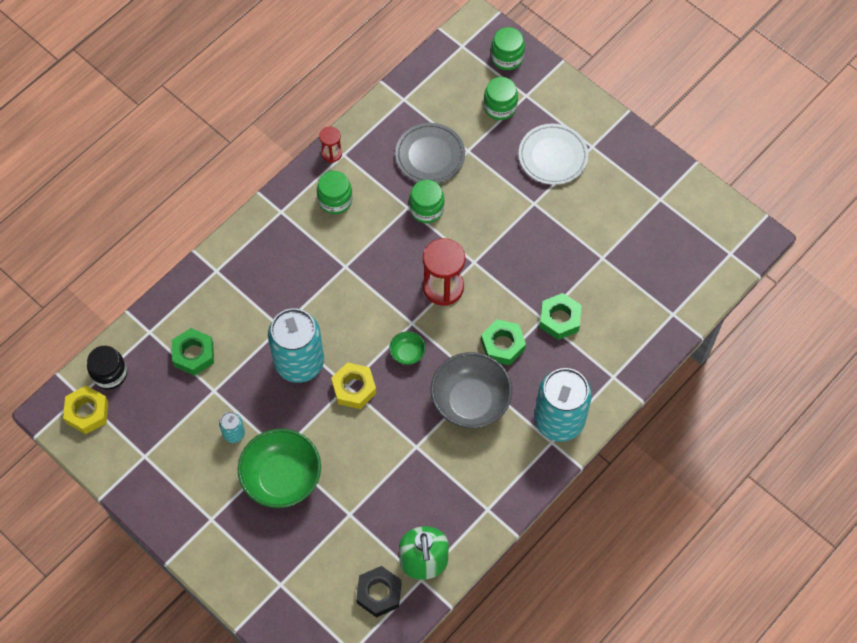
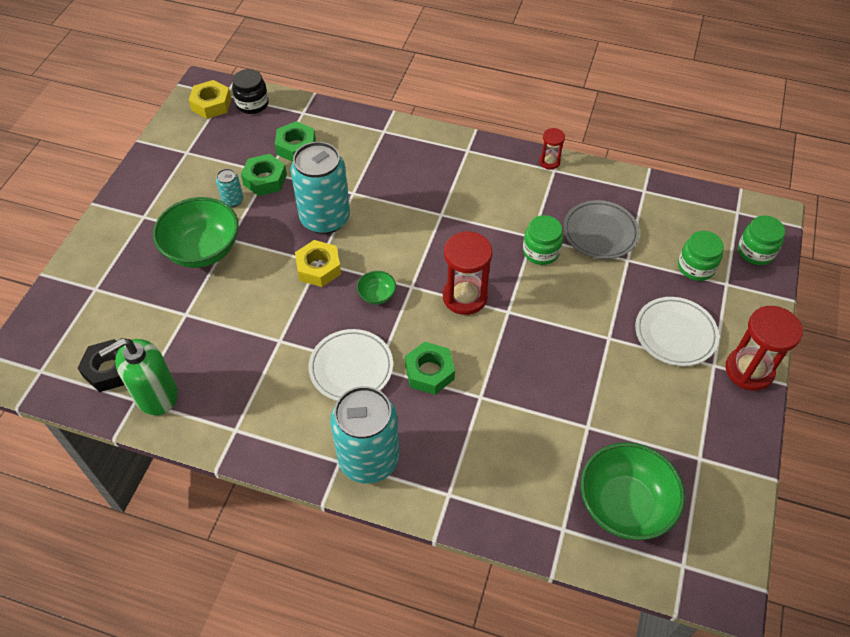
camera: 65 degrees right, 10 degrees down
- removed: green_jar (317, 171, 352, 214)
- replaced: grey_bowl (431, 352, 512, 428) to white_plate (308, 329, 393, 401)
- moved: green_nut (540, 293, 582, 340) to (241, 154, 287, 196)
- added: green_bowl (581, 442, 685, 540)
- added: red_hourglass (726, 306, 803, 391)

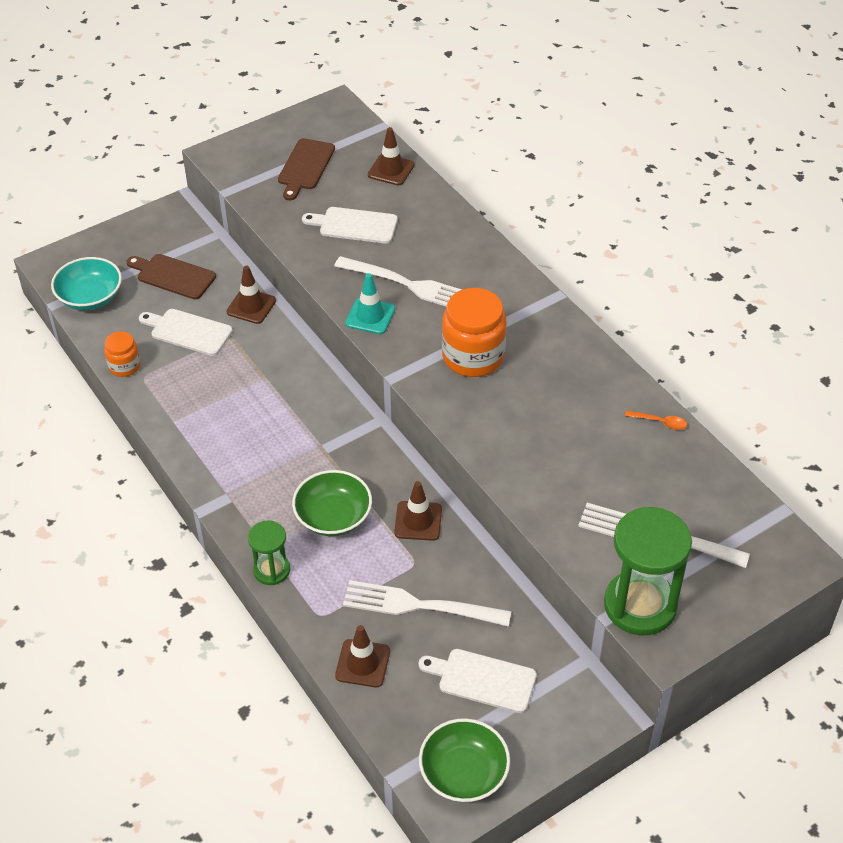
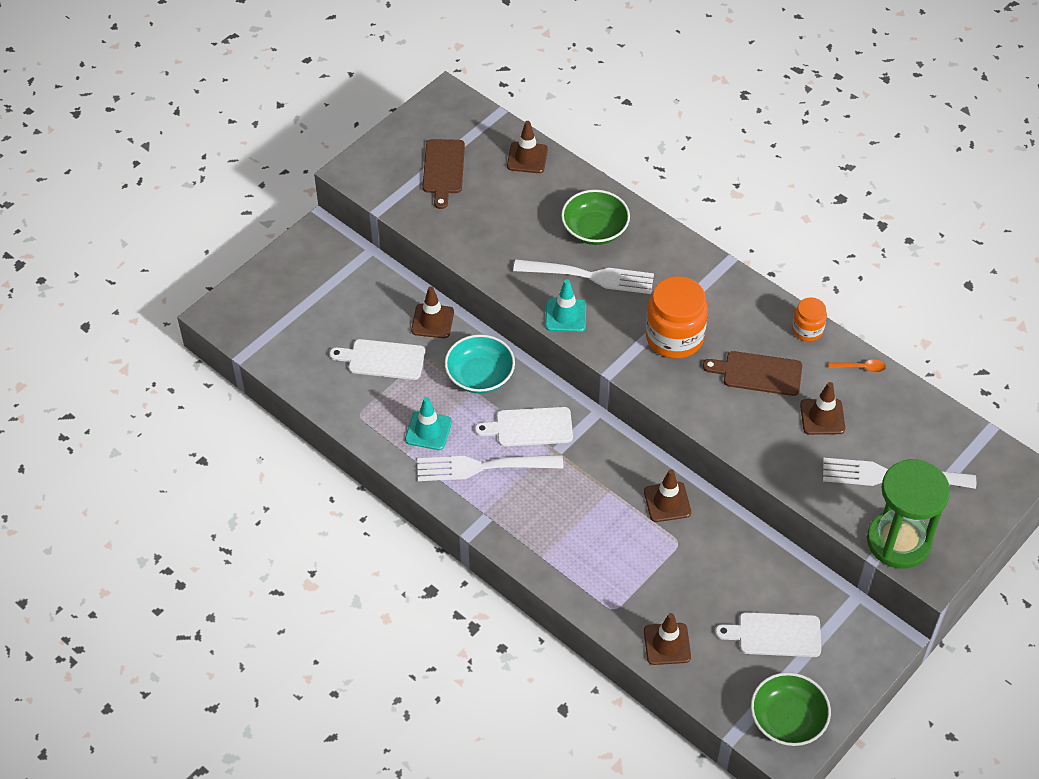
camera: 15 degrees left, 5 degrees up
- moved: turquoise_bowl (51, 257, 122, 310) to (445, 334, 515, 393)
- moved: orange_jar (104, 331, 141, 377) to (792, 297, 827, 341)
- moved: brown_cutting_board (127, 254, 216, 299) to (703, 351, 802, 396)
- removed: green_hourglass (248, 520, 290, 585)
- moved: green_bowl (292, 470, 372, 536) to (561, 190, 630, 245)
- moved: white_cutting_board (302, 207, 398, 244) to (475, 407, 573, 446)
- moved: white_fork (343, 580, 511, 627) to (417, 455, 563, 481)
- added: turquoise_traffic_cone (405, 397, 452, 450)
- added: brown_traffic_cone (800, 382, 845, 435)

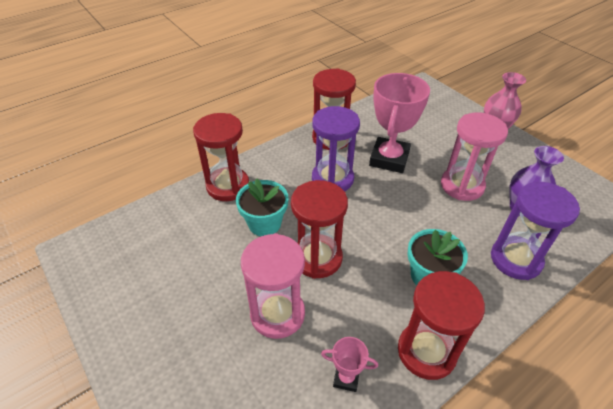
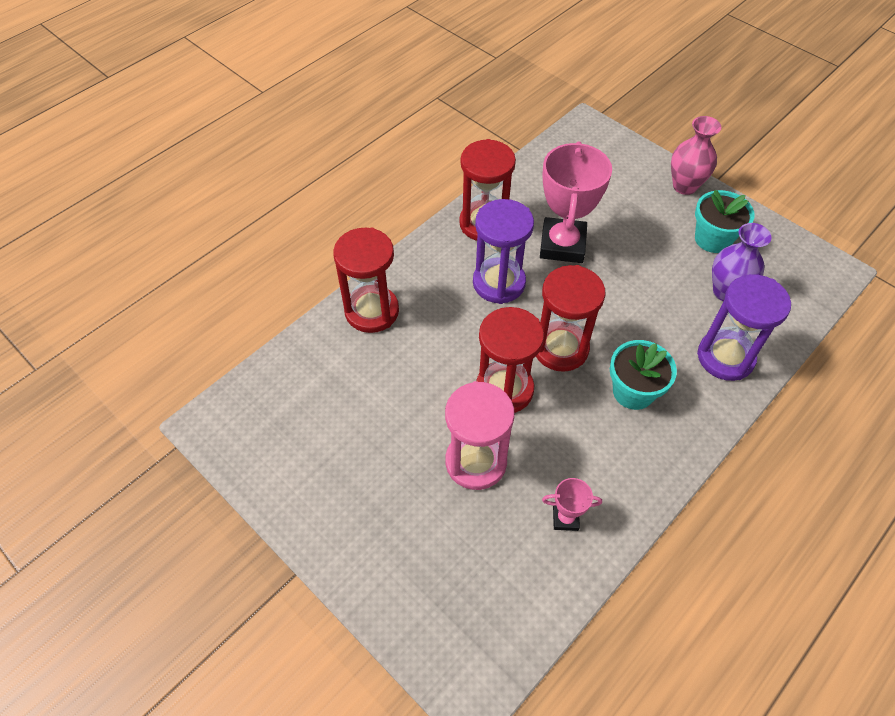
camera: 10 degrees left, 10 degrees up
- moved: turquoise_flower_pot (236, 178, 288, 236) to (695, 190, 755, 253)
- moved: red_hourglass (398, 271, 485, 380) to (536, 265, 605, 372)
- removed: pink_hourglass (441, 112, 508, 201)

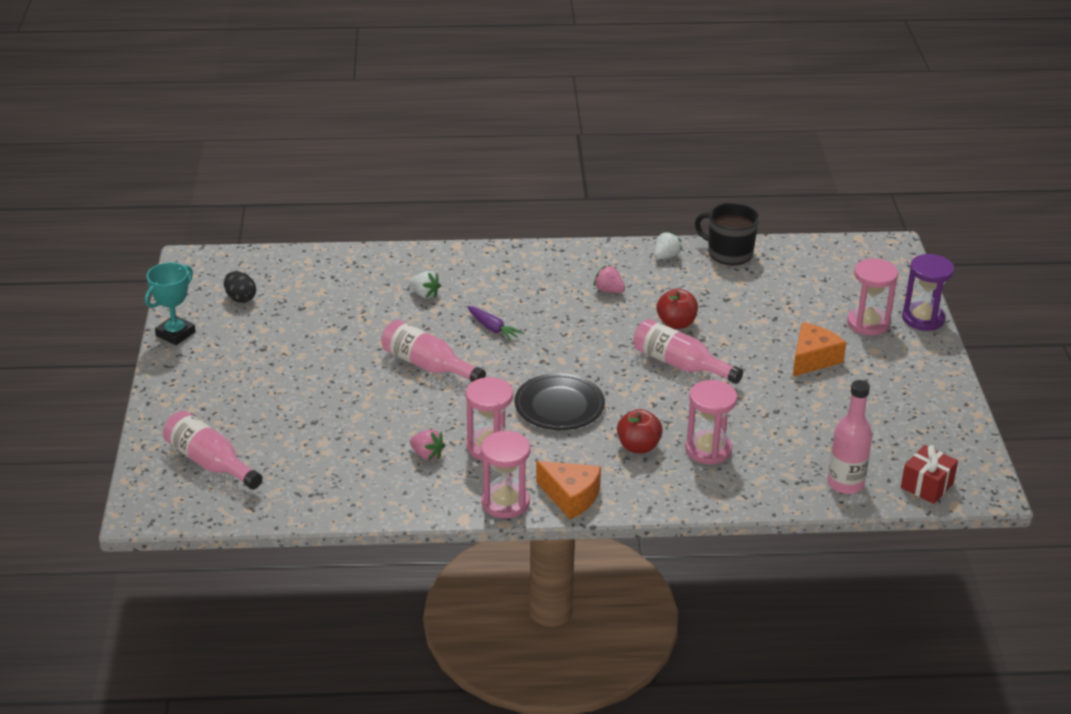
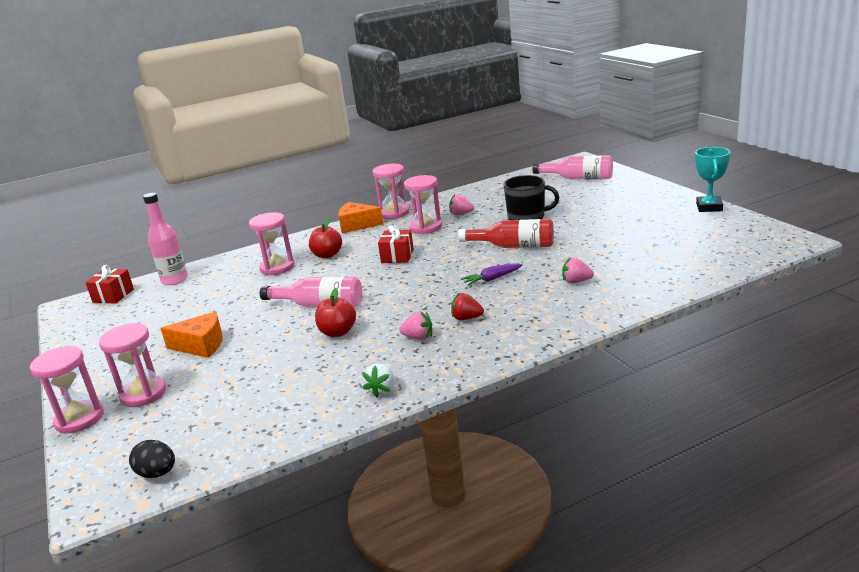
camera: 160 degrees right, 10 degrees down
- moved: black_egg (224, 271, 256, 303) to (129, 440, 175, 478)
- recoloured: pink_bottle (381, 320, 486, 382) to red_bottle (458, 219, 554, 248)
- recoloured: white_strawberry (409, 271, 441, 298) to pink_strawberry (562, 257, 594, 283)
- turned: purple_carrot (467, 306, 524, 341) = (461, 263, 522, 286) 45 degrees counterclockwise
- replaced: black_plate (515, 373, 605, 430) to red_gift (378, 225, 414, 263)
- moved: black_mug (695, 203, 759, 265) to (503, 175, 559, 220)
- turned: orange_cheese (793, 322, 846, 377) = (160, 312, 223, 358) 105 degrees counterclockwise
- recoloured: purple_hourglass (902, 254, 954, 331) to pink_hourglass (30, 346, 104, 434)
- added: red_strawberry (451, 293, 484, 320)

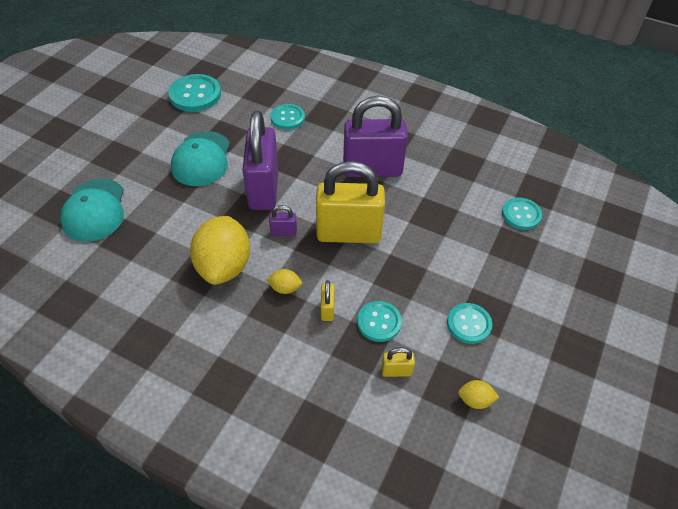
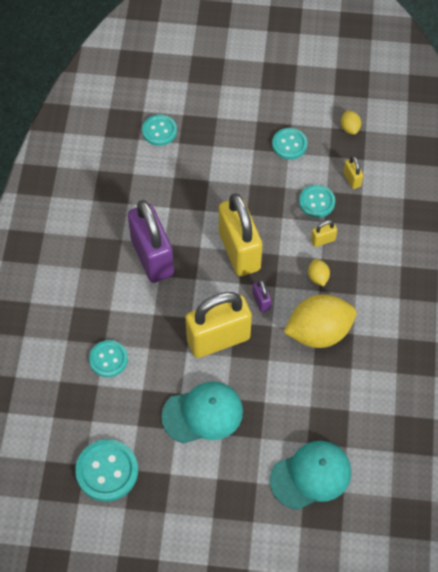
camera: 110 degrees left, 10 degrees up
- recoloured: purple_padlock (242, 111, 278, 210) to yellow_padlock (186, 292, 252, 358)

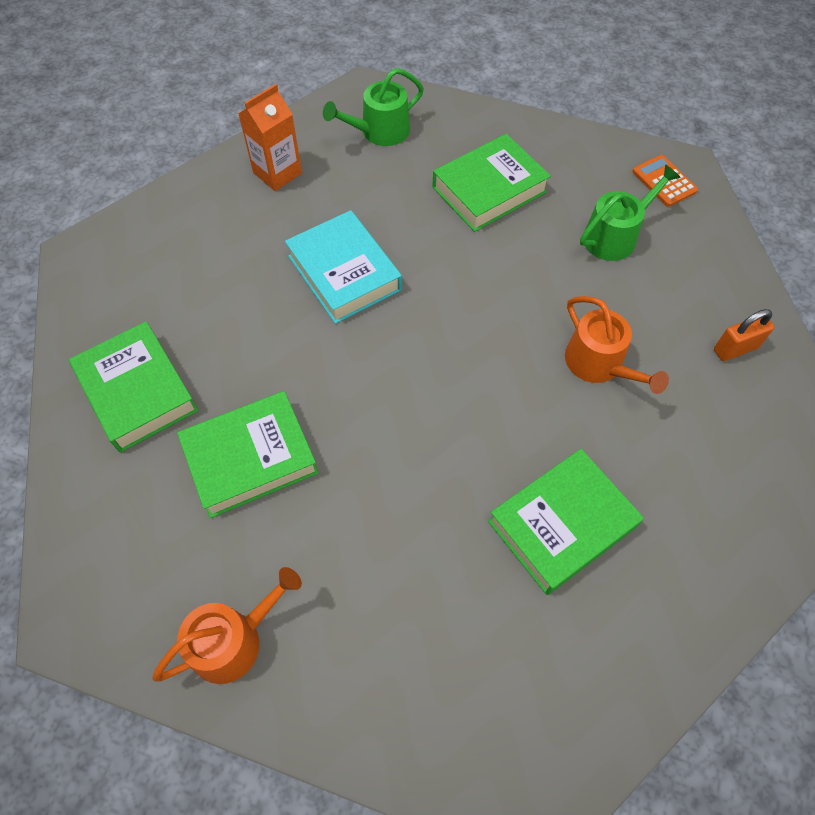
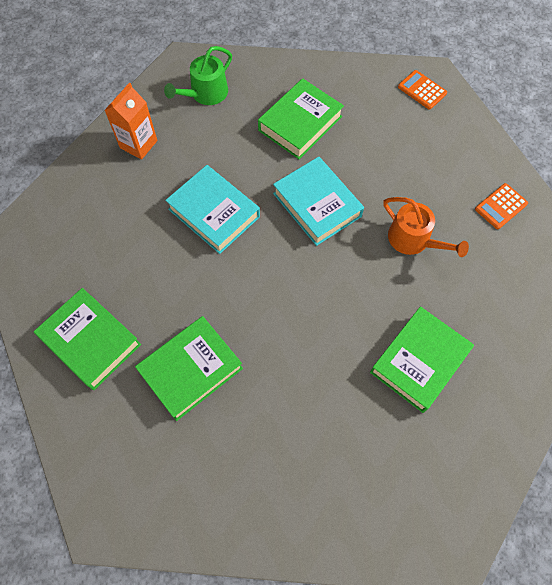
camera: 15 degrees left, 5 degrees up
- removed: orange_watering_can (152, 567, 302, 684)
- removed: green_watering_can (580, 164, 681, 261)
- replaced: orange_padlock (714, 309, 775, 361) to orange_calculator (475, 183, 528, 229)
- added: turquoise_book (273, 157, 364, 246)

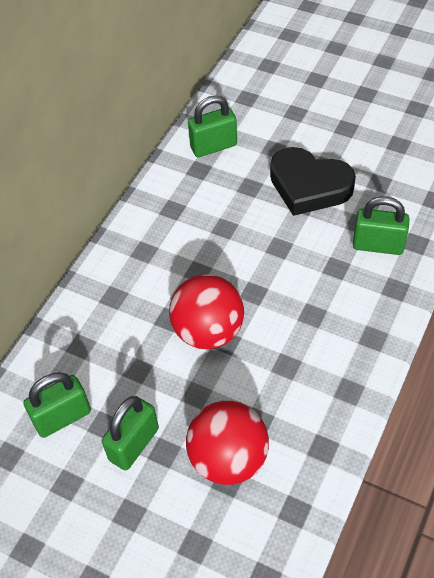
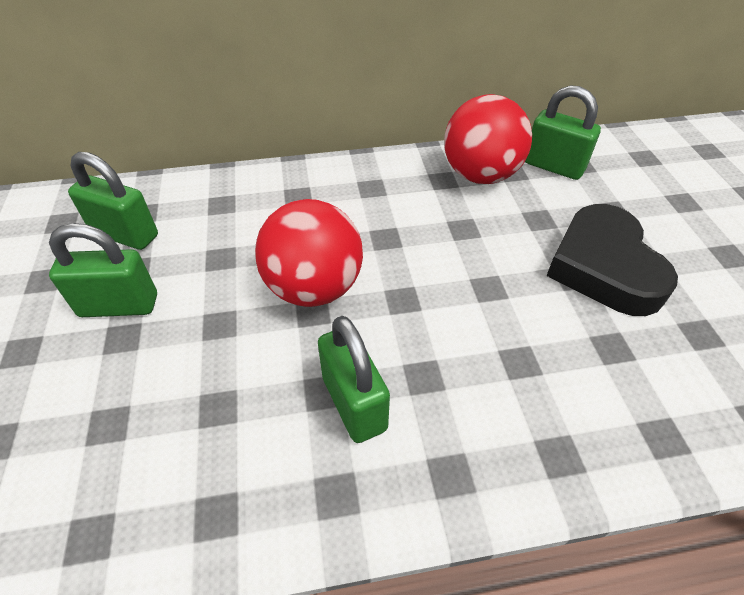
camera: 50 degrees right, 5 degrees down
- moved: red_ball (186, 401, 269, 485) to (444, 94, 532, 184)
- moved: green_padlock (353, 196, 410, 255) to (318, 316, 390, 443)

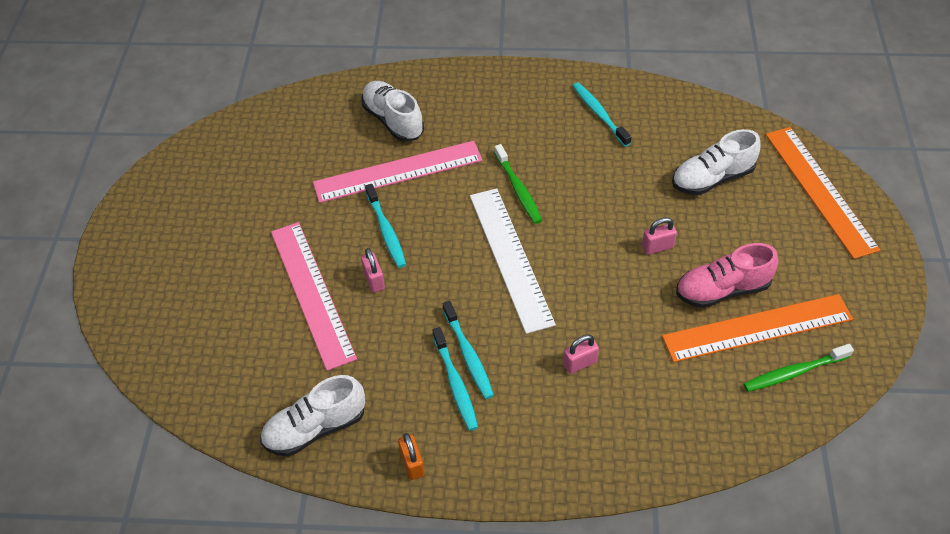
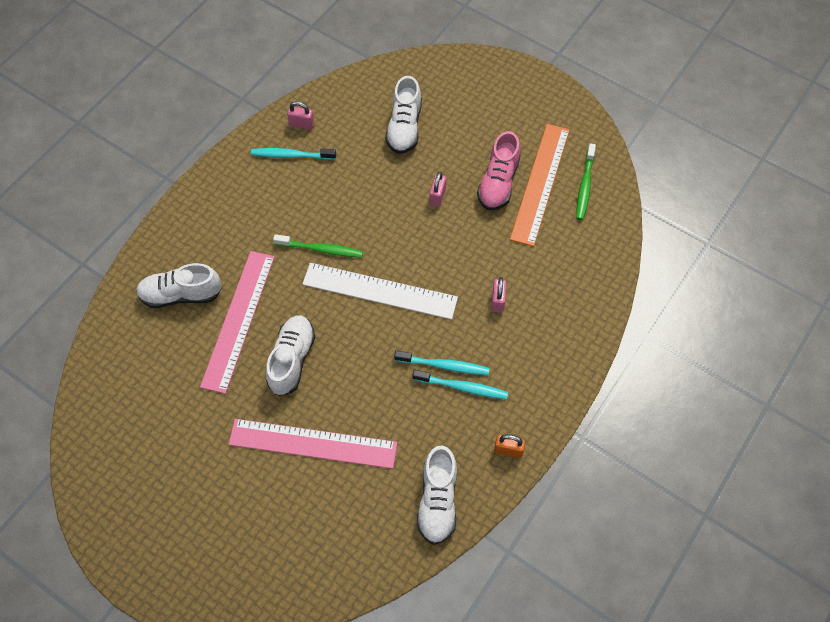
camera: 60 degrees left, 10 degrees up
- moved: pink_padlock (361, 248, 385, 293) to (287, 101, 314, 130)
- replaced: turquoise_toothbrush (365, 184, 406, 268) to white_shoe (266, 315, 315, 396)
- removed: orange_ruler (766, 127, 880, 259)

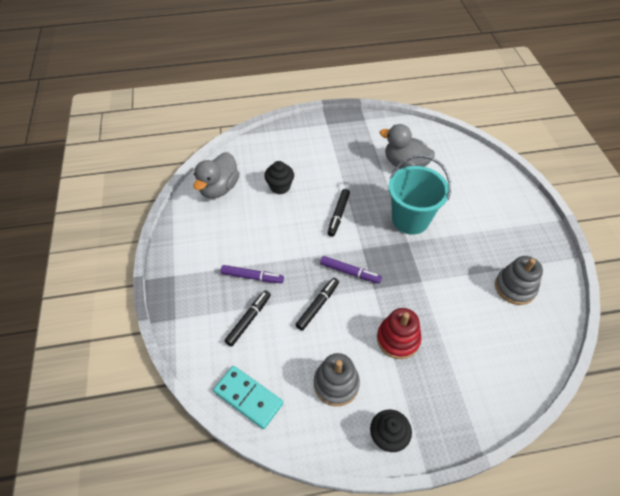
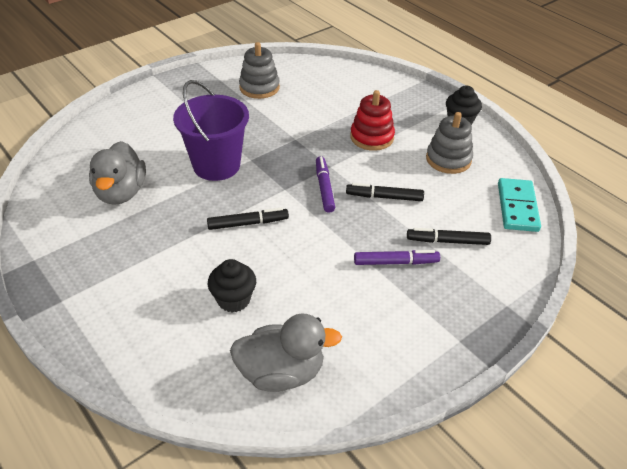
camera: 120 degrees left, 10 degrees down
- turned: purple_marker (221, 265, 284, 283) = (354, 250, 440, 265) 105 degrees clockwise
- recoloured: turquoise_bucket (388, 155, 451, 235) to purple_bucket (173, 80, 249, 181)

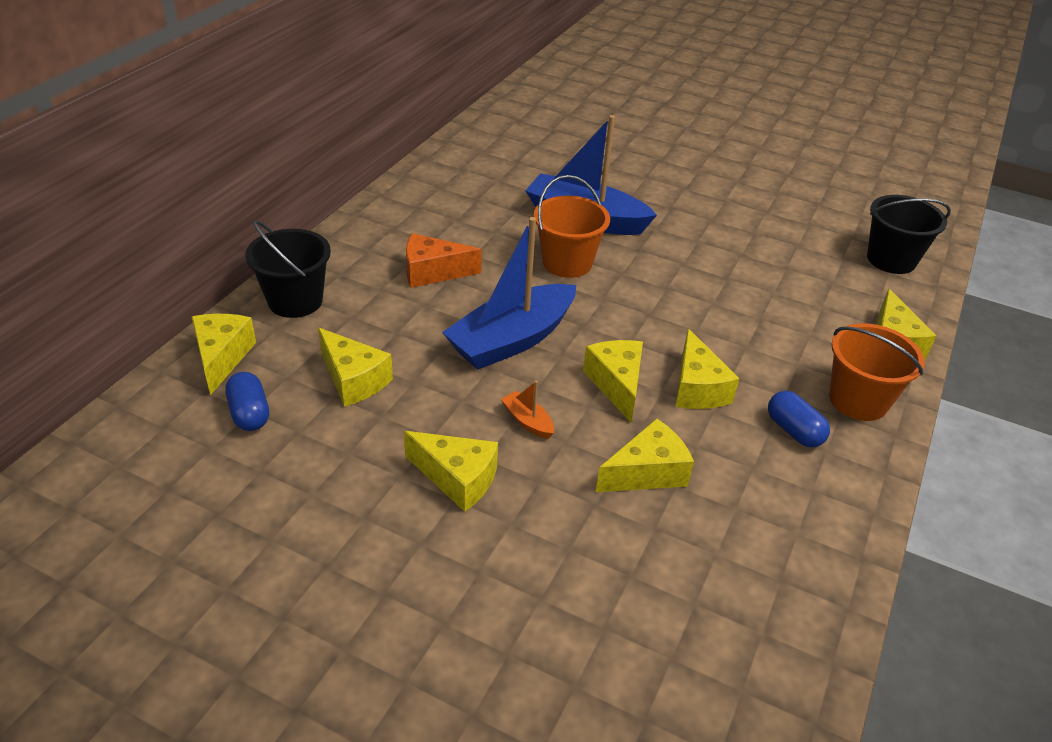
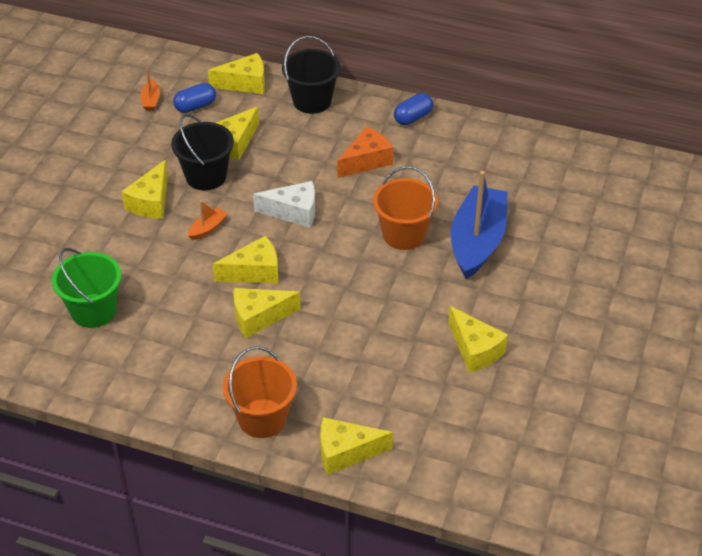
camera: 85 degrees right, 5 degrees up
- turned: orange_cheese (406, 233, 482, 288) = (337, 126, 394, 178) 60 degrees clockwise
- replaced: blue_boat (442, 217, 576, 369) to white_cheese (253, 181, 315, 228)
- moved: yellow_cheese (596, 418, 694, 492) to (449, 306, 508, 373)
- moved: blue_capsule (768, 391, 830, 447) to (394, 93, 433, 125)
- moved: black_bucket (867, 195, 951, 274) to (171, 114, 234, 190)
- added: green_bucket (52, 248, 121, 328)
- added: orange_boat (141, 67, 160, 111)

